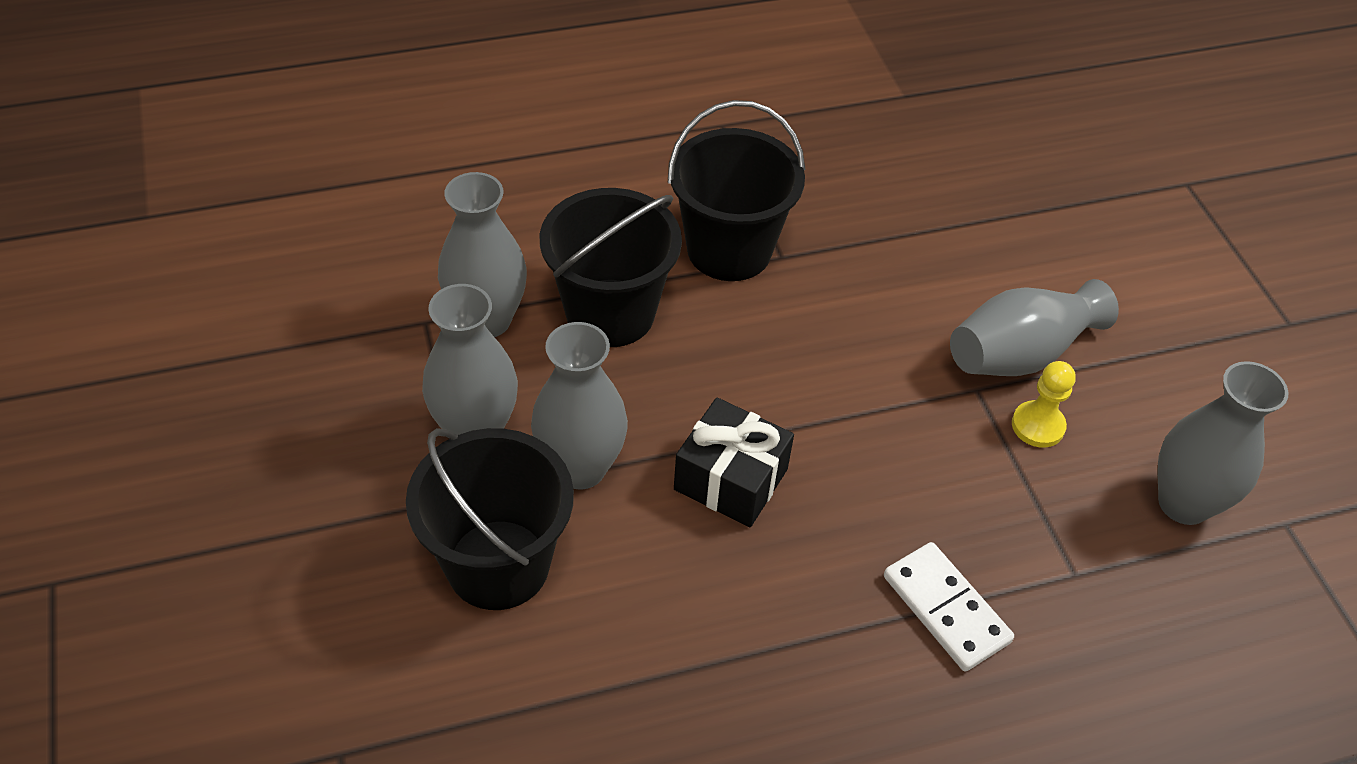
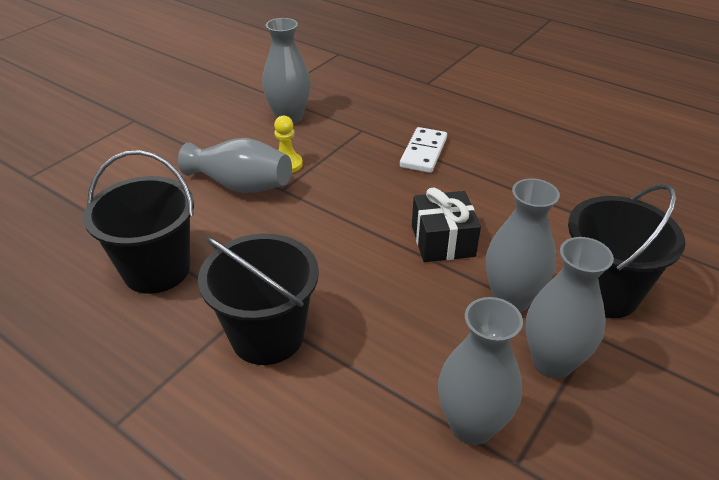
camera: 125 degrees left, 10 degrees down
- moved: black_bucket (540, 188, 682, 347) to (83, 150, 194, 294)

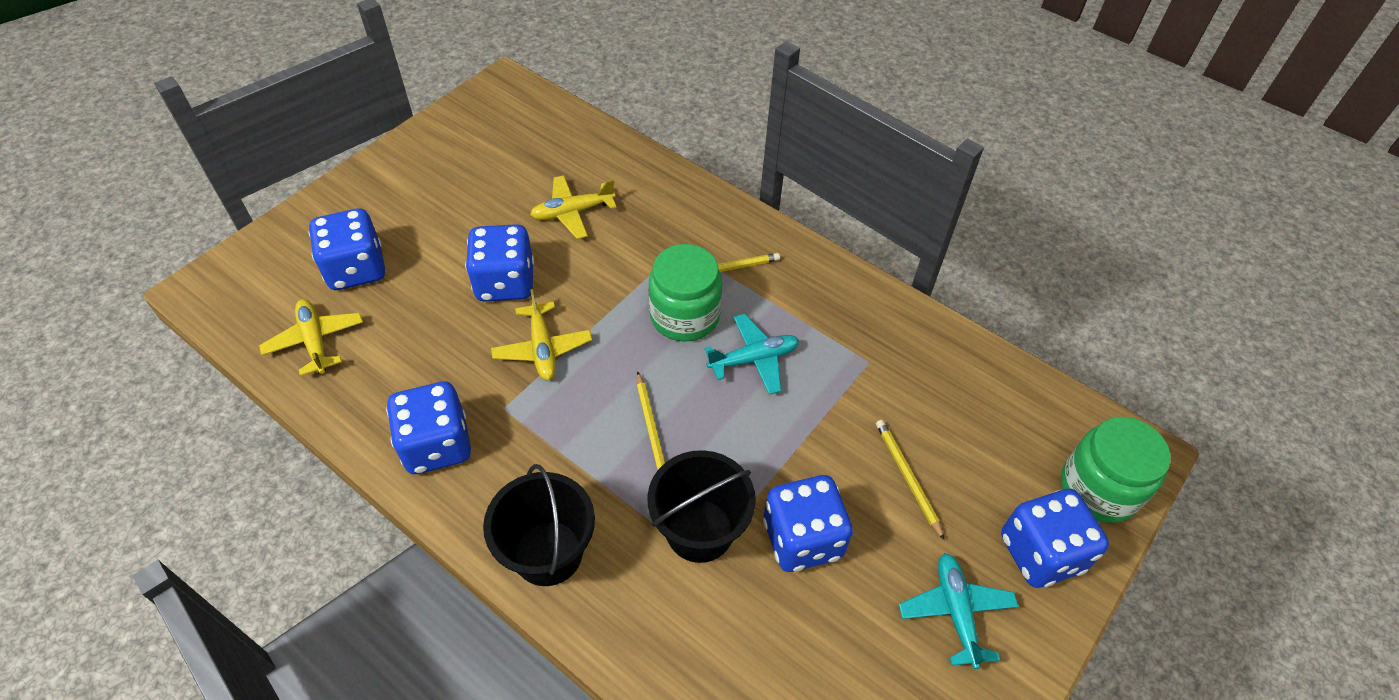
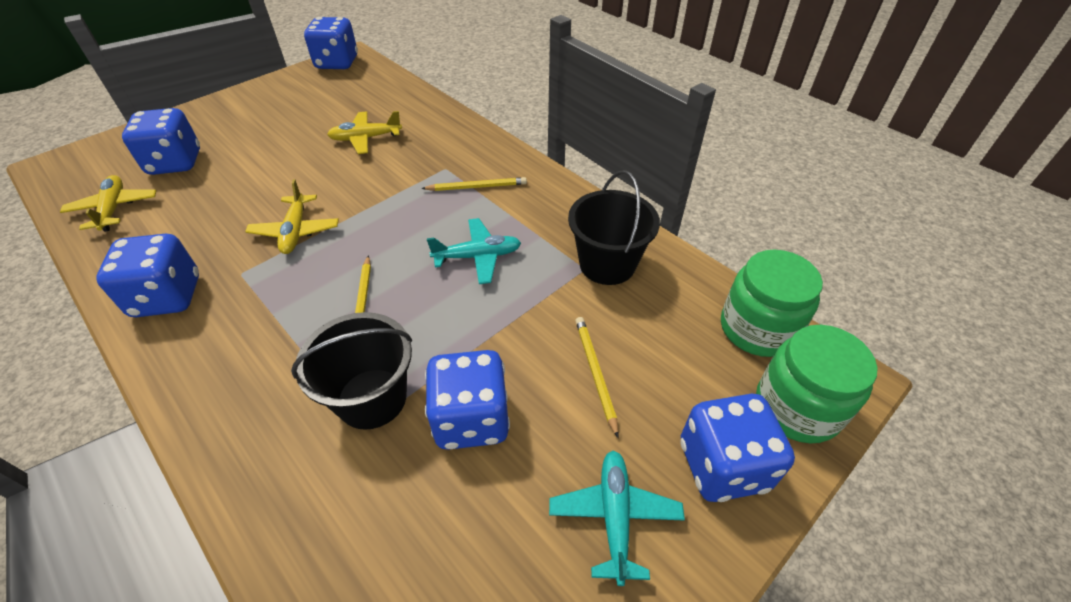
camera: 10 degrees right, 5 degrees down
- moved: blue_dice (465, 224, 534, 302) to (304, 17, 358, 69)
- moved: black_bucket (483, 464, 595, 586) to (568, 170, 660, 285)
- moved: green_jar (649, 244, 722, 341) to (721, 250, 823, 357)

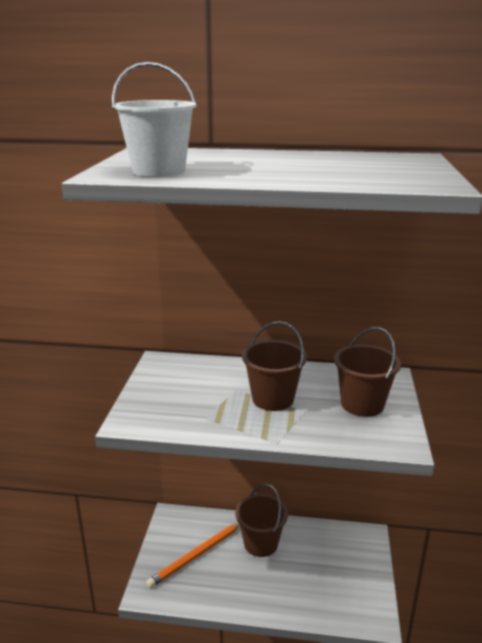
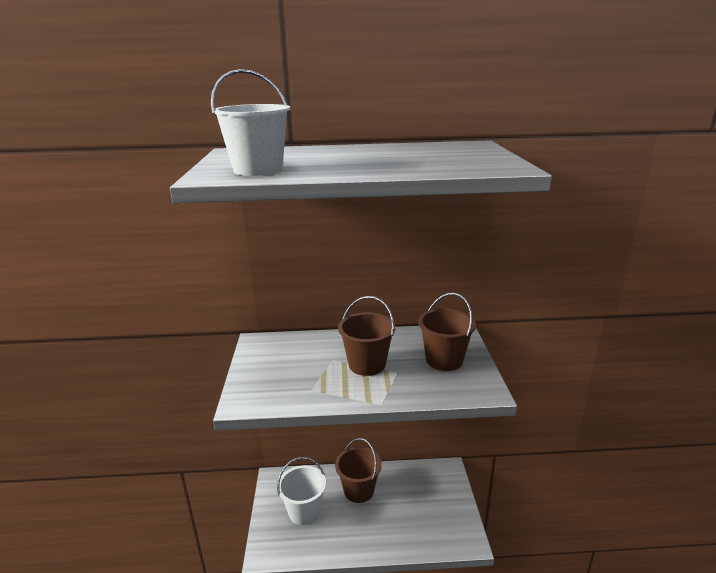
camera: 10 degrees left, 0 degrees up
- replaced: orange_pencil (146, 523, 240, 588) to white_bucket (277, 457, 326, 525)

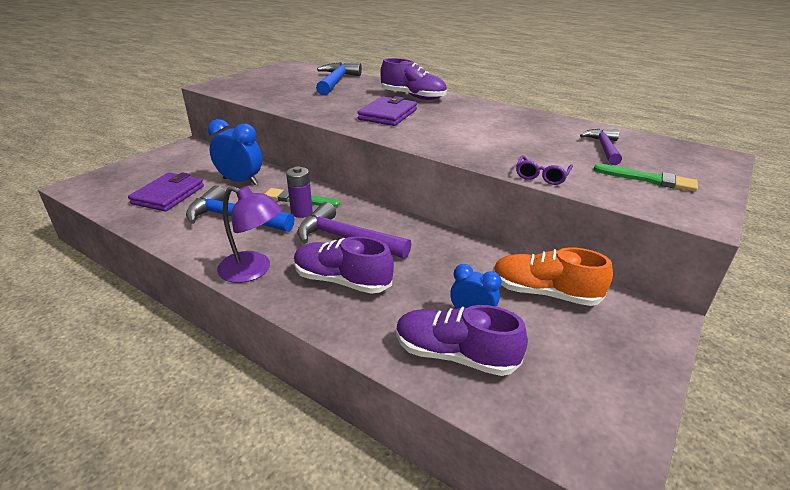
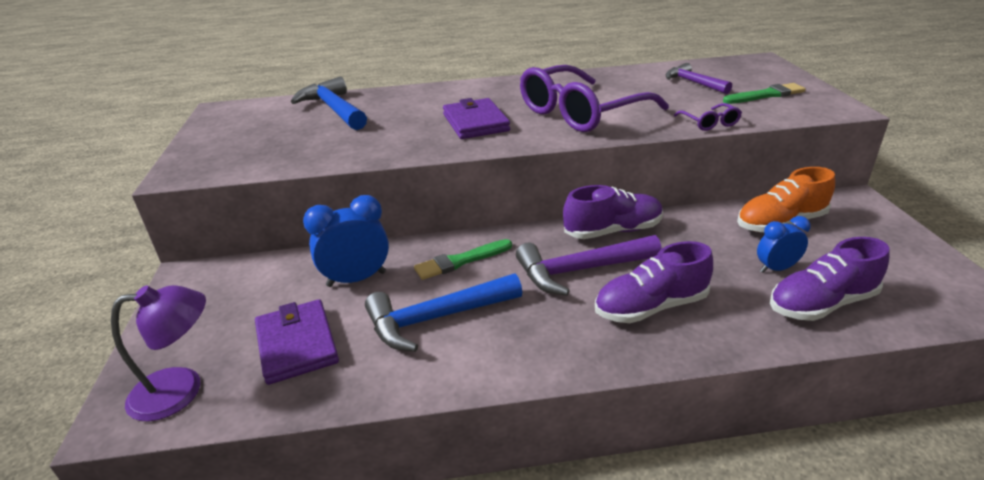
camera: 40 degrees left, 0 degrees up
- moved: purple_lamp (217, 186, 283, 283) to (111, 285, 206, 422)
- removed: purple_battery (286, 166, 313, 218)
- moved: purple_shoe (380, 58, 447, 100) to (563, 185, 663, 239)
- added: purple_glasses (520, 65, 669, 132)

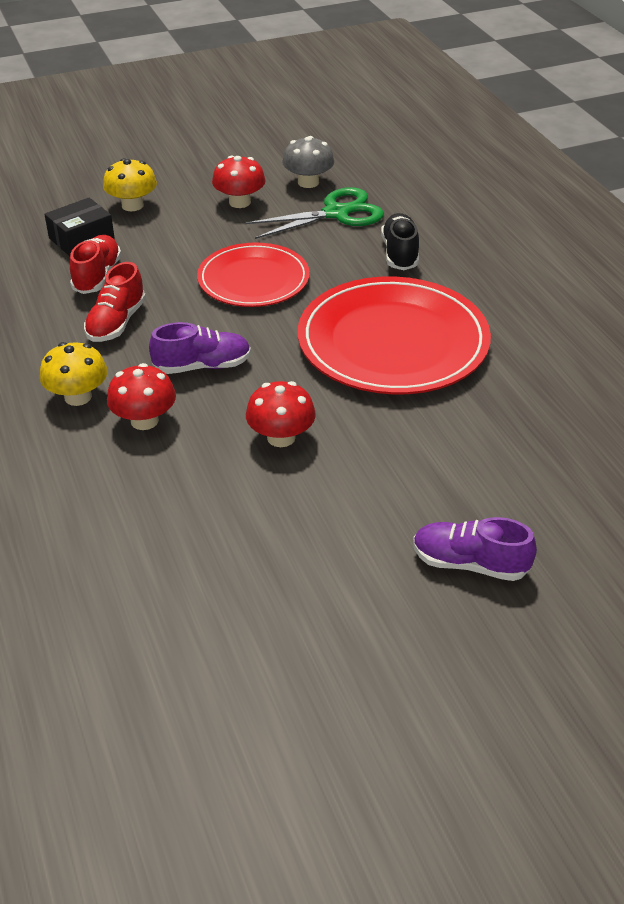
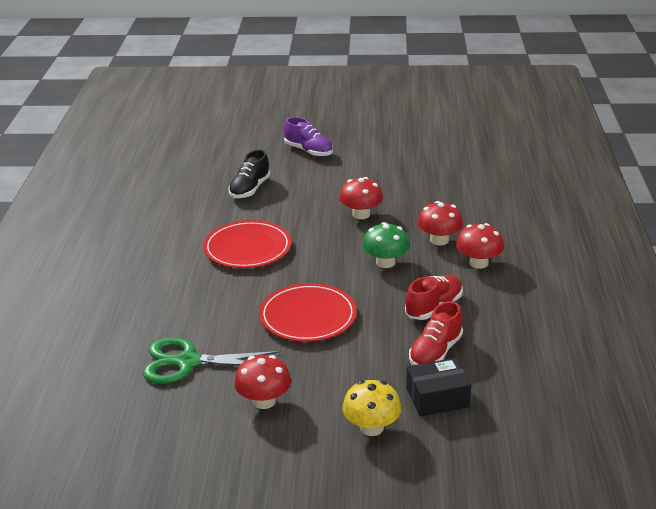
camera: 155 degrees left, 10 degrees down
- recoloured: yellow_mushroom (40, 342, 108, 406) to red_mushroom (456, 223, 504, 269)
- replaced: purple_shoe (149, 322, 251, 374) to green_mushroom (362, 222, 410, 268)
- removed: grey_mushroom (282, 136, 334, 188)
- resized: red_plate (298, 276, 491, 394) = (203, 220, 291, 268) x0.63
- moved: black_shoe (381, 213, 419, 270) to (228, 149, 270, 198)

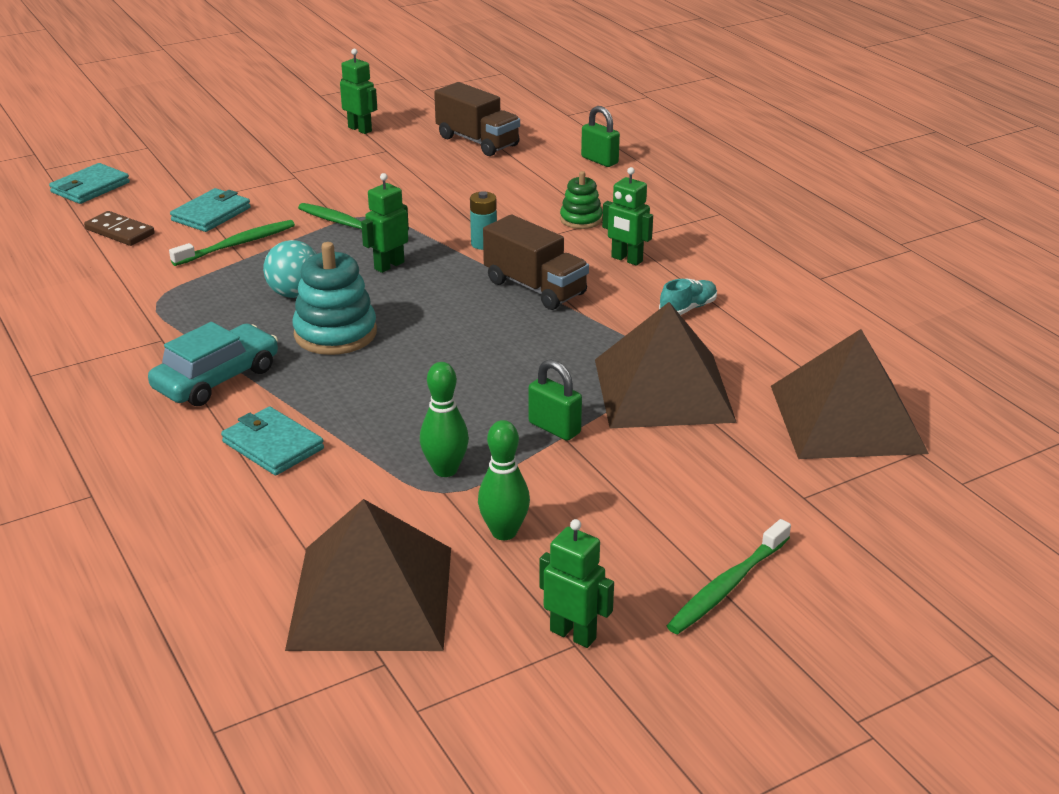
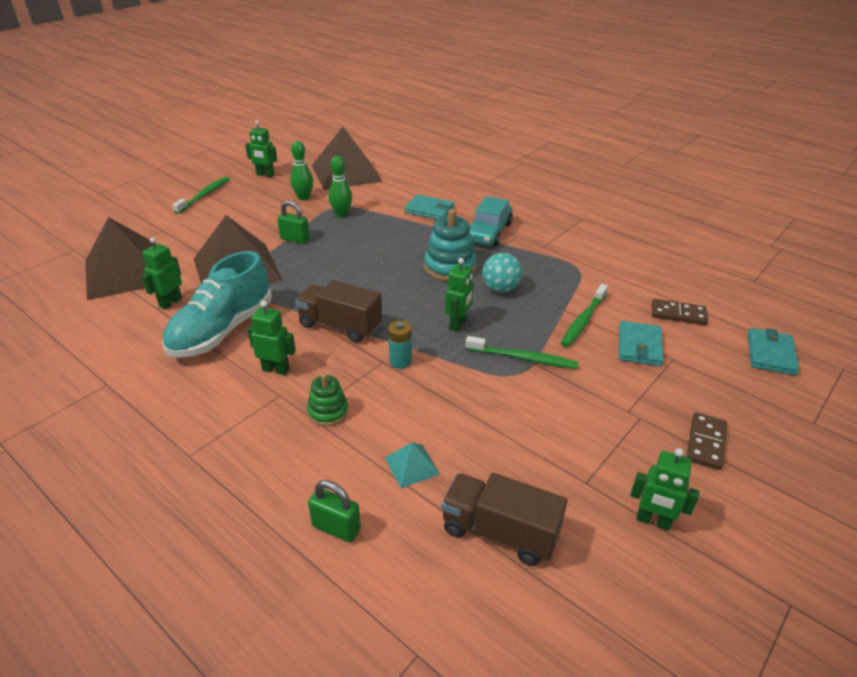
camera: 160 degrees right, 5 degrees up
- resized: turquoise_shoe (659, 279, 717, 315) = (162, 251, 272, 358) x2.41
- added: green_robot (141, 237, 182, 310)
- added: turquoise_pyramid (385, 443, 440, 488)
- added: brown_domino (686, 412, 727, 470)

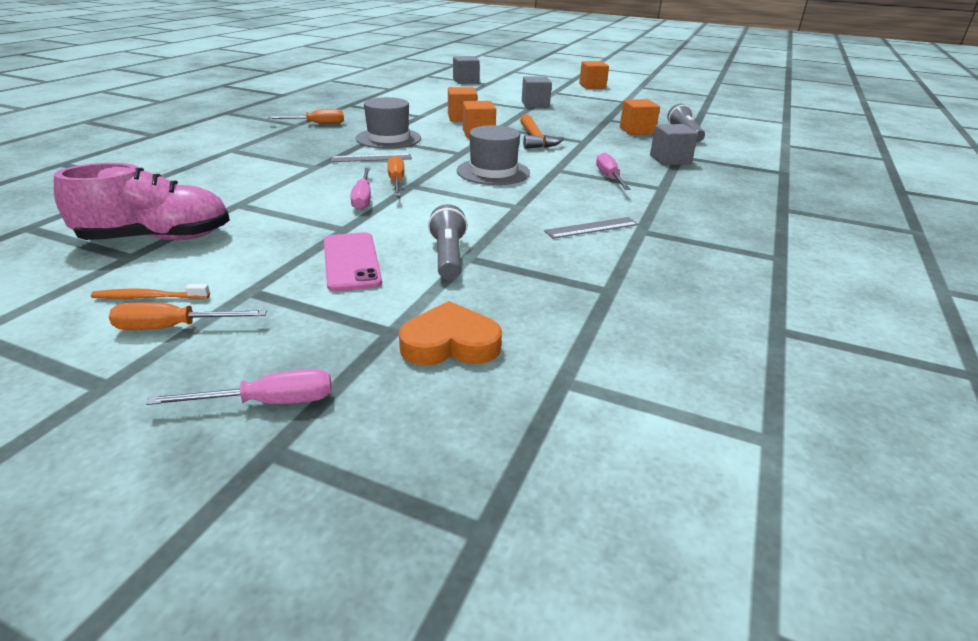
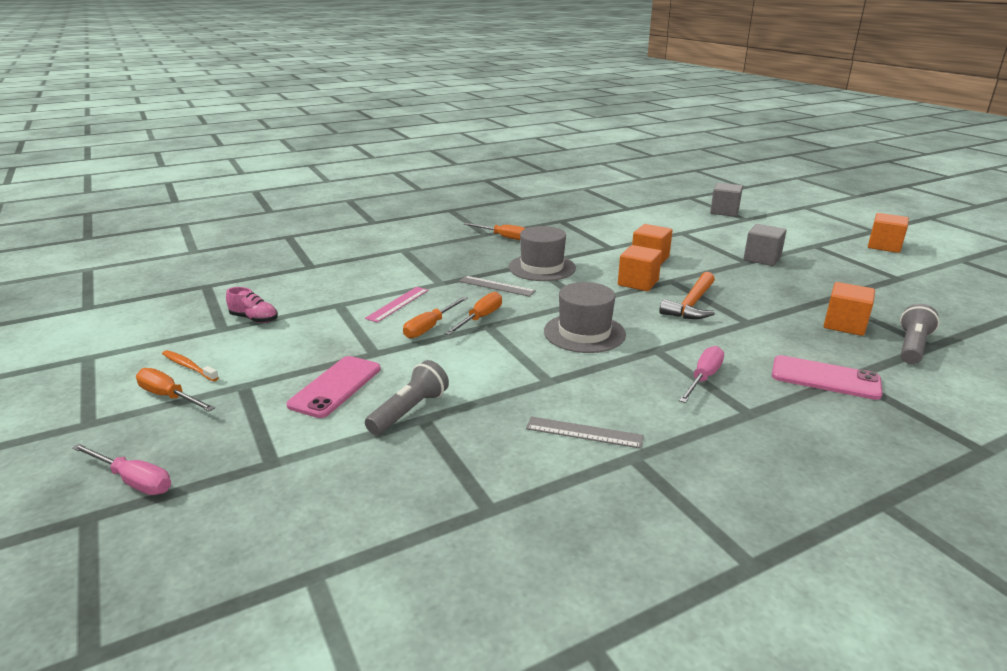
camera: 40 degrees right, 5 degrees down
- resized: pink_shoe (54, 163, 230, 240) = (226, 287, 278, 323) x0.49
- recoloured: pink_screwdriver (350, 168, 371, 210) to orange_screwdriver (403, 297, 468, 339)
- removed: orange_heart (399, 301, 502, 366)
- replaced: grey_cube (650, 124, 698, 165) to pink_phone (772, 355, 883, 400)
- added: pink_ruler (365, 287, 428, 323)

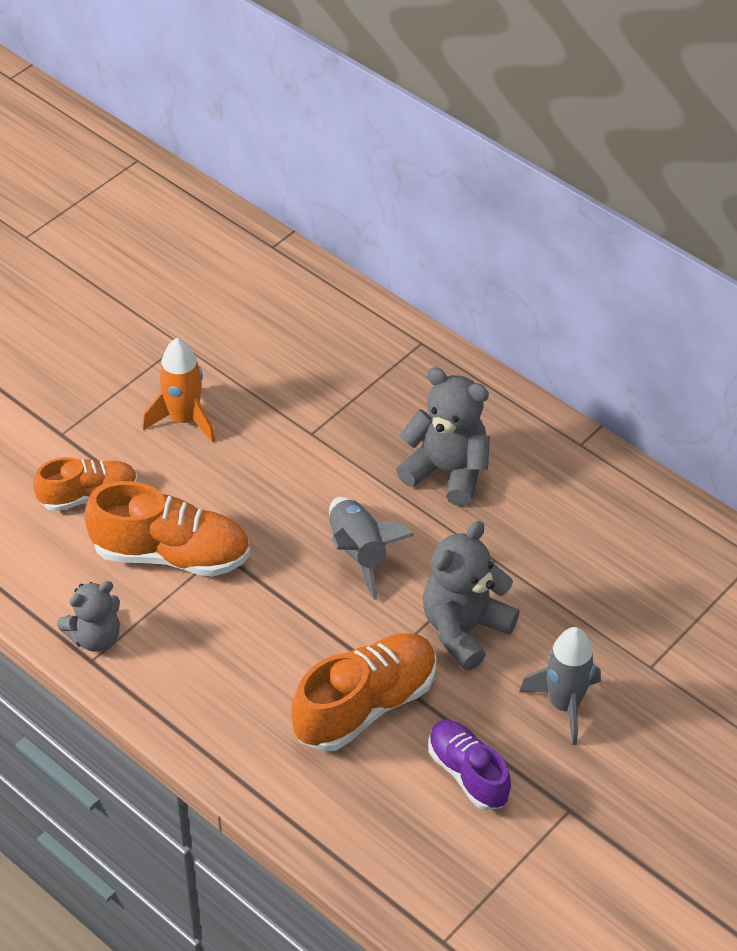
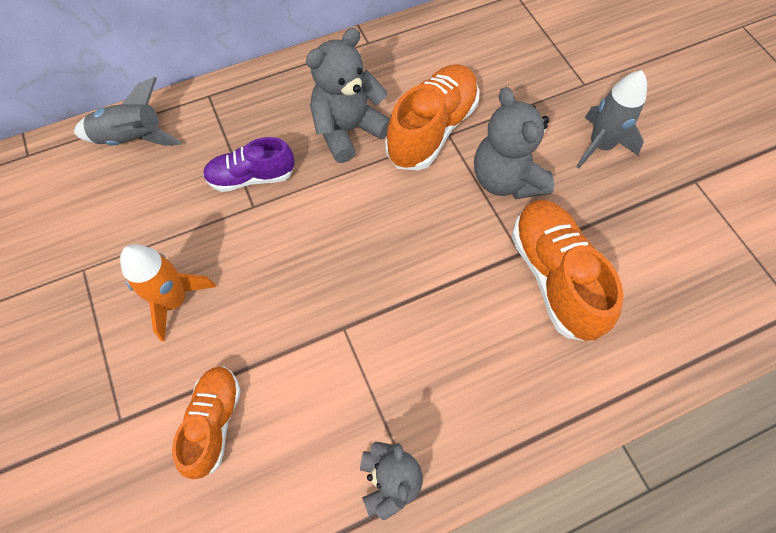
camera: 65 degrees left, 15 degrees up
- moved: orange_shoe (85, 481, 250, 577) to (385, 64, 479, 170)
- moved: grey_rocket (329, 497, 414, 600) to (74, 77, 182, 146)
- moved: purple_shoe (428, 720, 511, 810) to (203, 137, 294, 192)

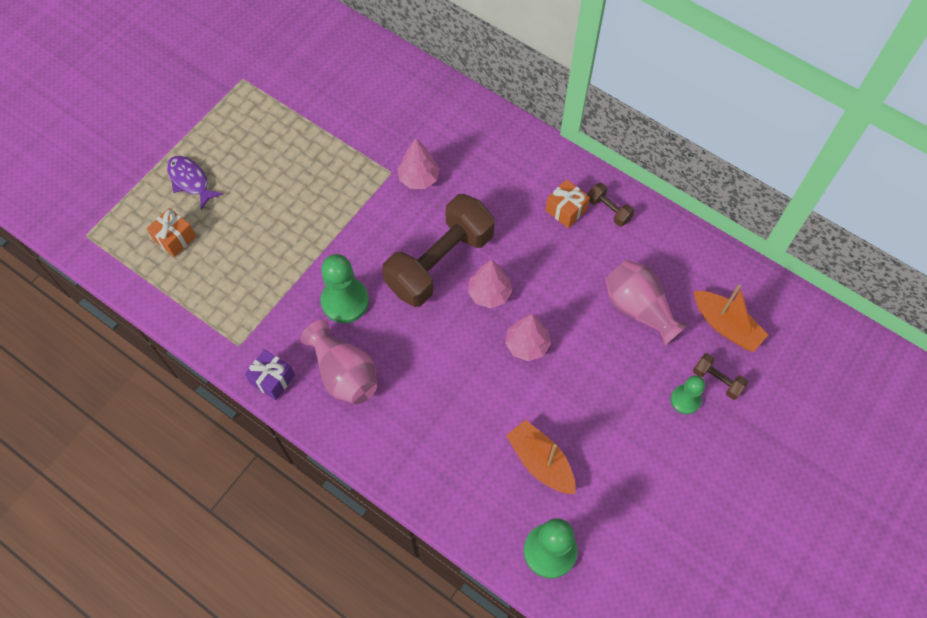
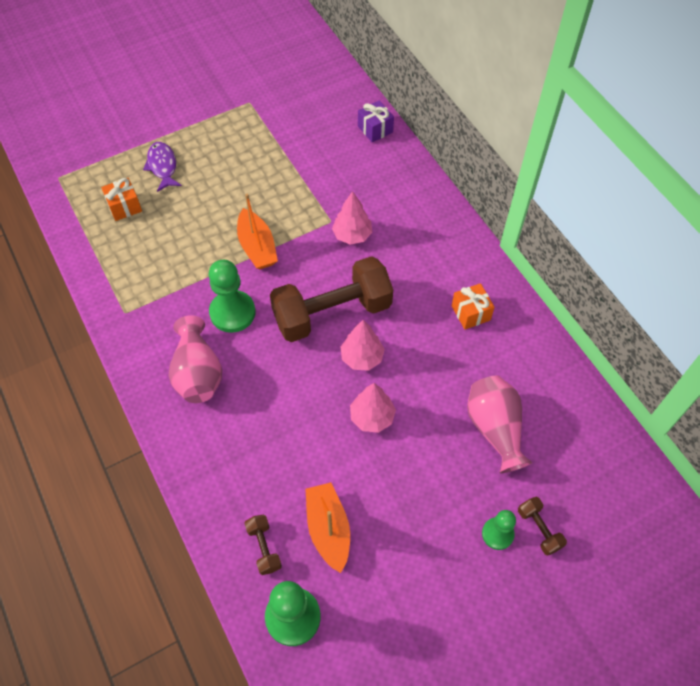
camera: 25 degrees right, 5 degrees down
- moved: purple_gift (245, 349, 295, 400) to (358, 100, 394, 142)
- moved: brown_dumbbell (588, 183, 634, 227) to (244, 515, 282, 575)
- moved: orange_boat (694, 284, 768, 352) to (237, 194, 278, 270)

